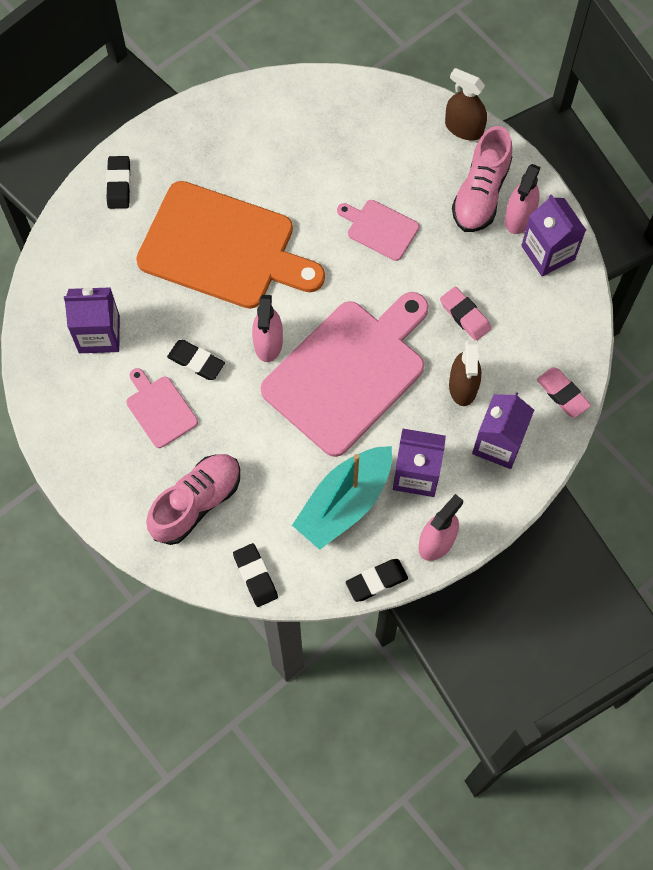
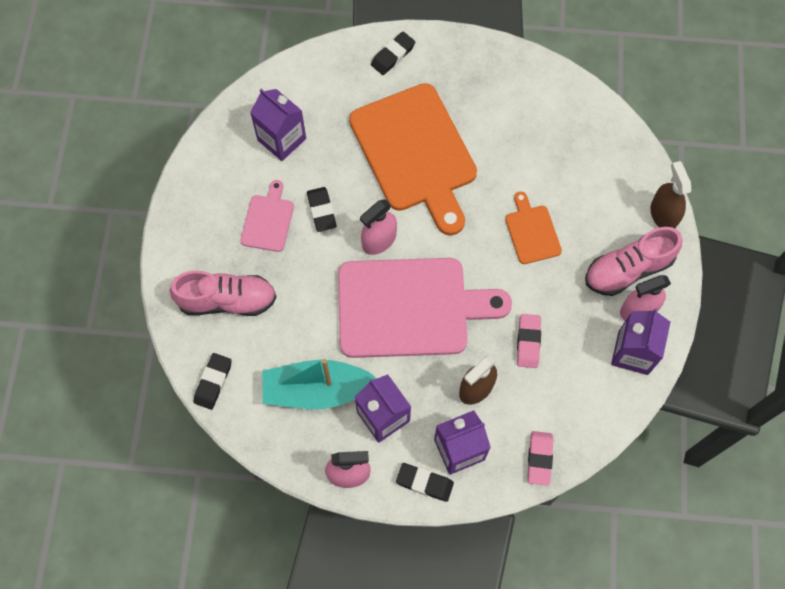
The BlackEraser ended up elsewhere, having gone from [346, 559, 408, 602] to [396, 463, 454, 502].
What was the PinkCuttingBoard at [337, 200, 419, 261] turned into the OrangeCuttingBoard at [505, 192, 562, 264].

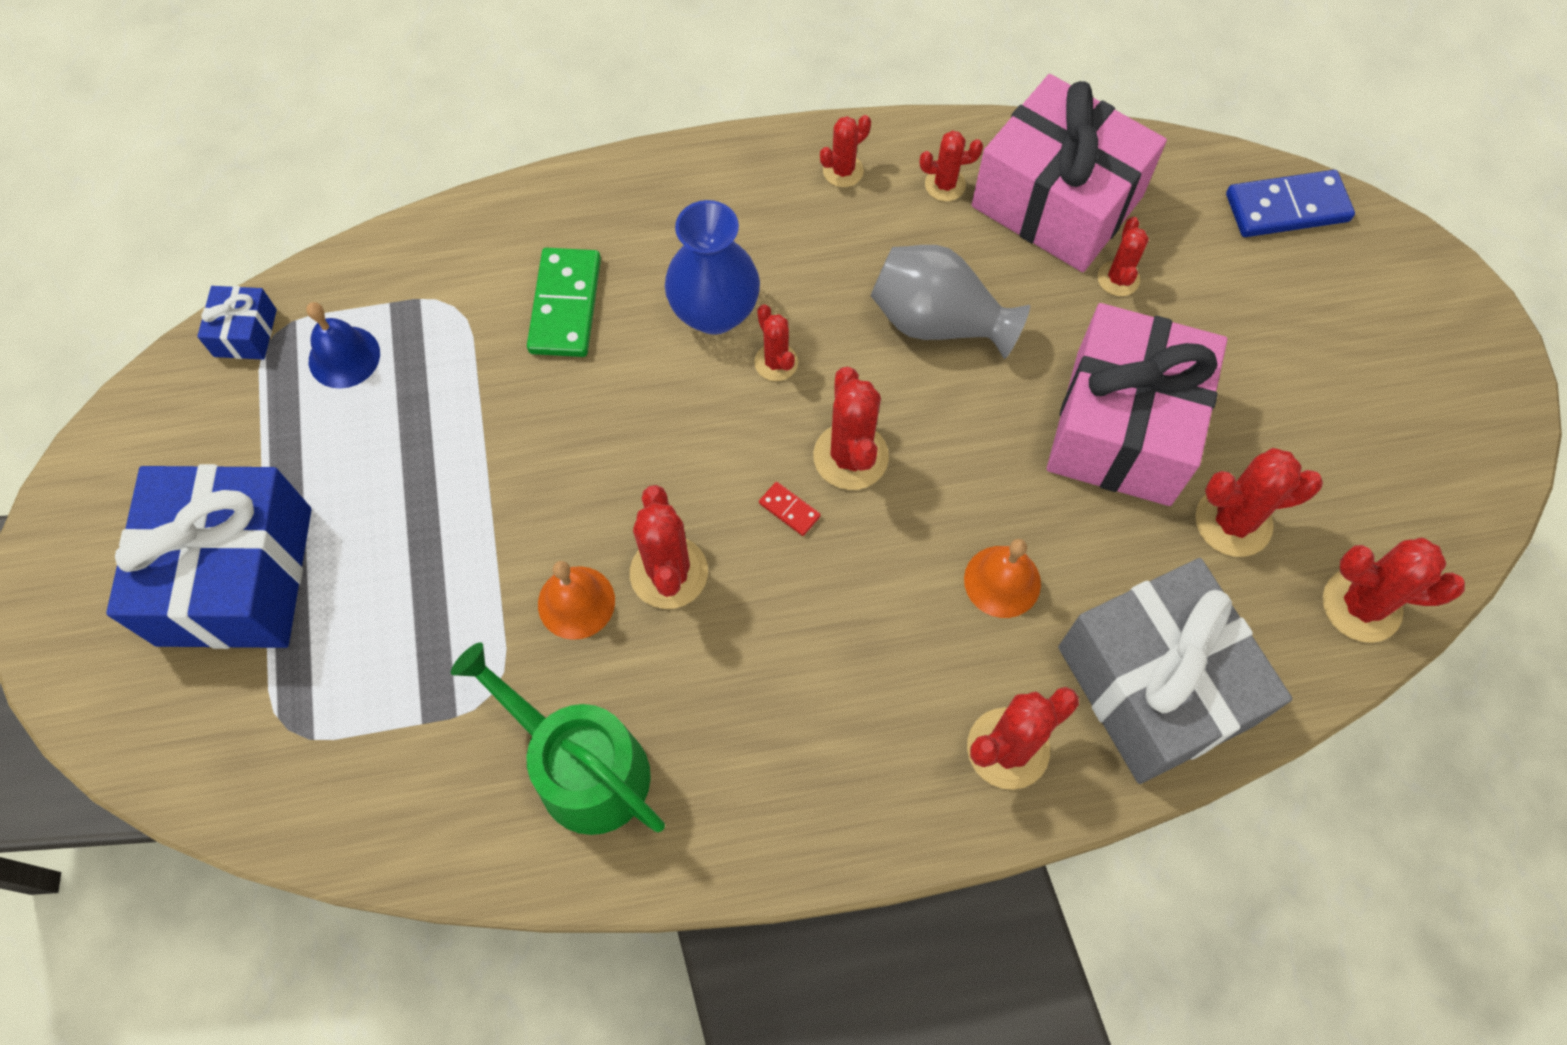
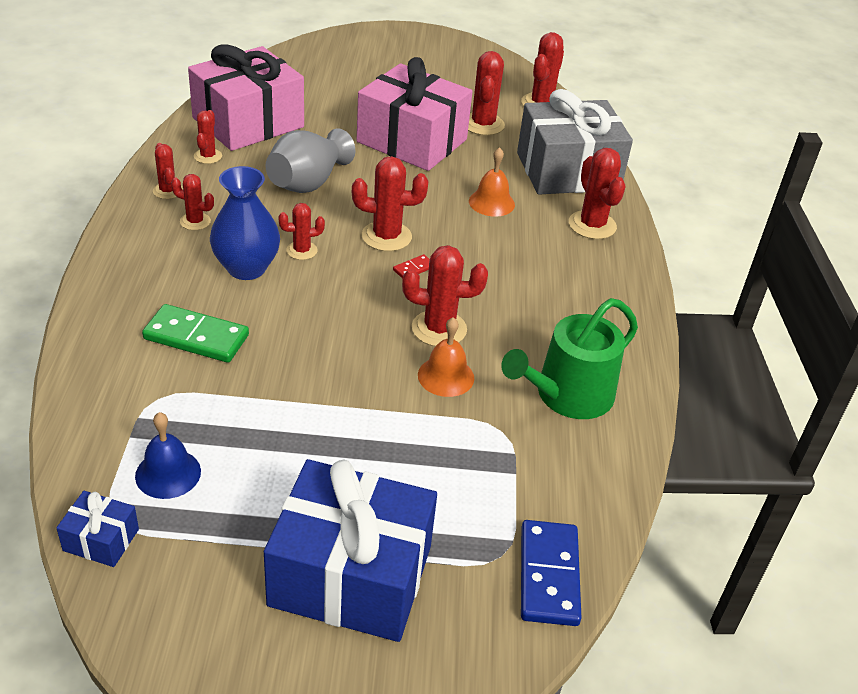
The RedCactus ended up elsewhere, having gone from [1097, 217, 1149, 296] to [171, 174, 214, 230].
The BlueDomino ended up elsewhere, having gone from [1226, 170, 1355, 237] to [521, 520, 582, 626].

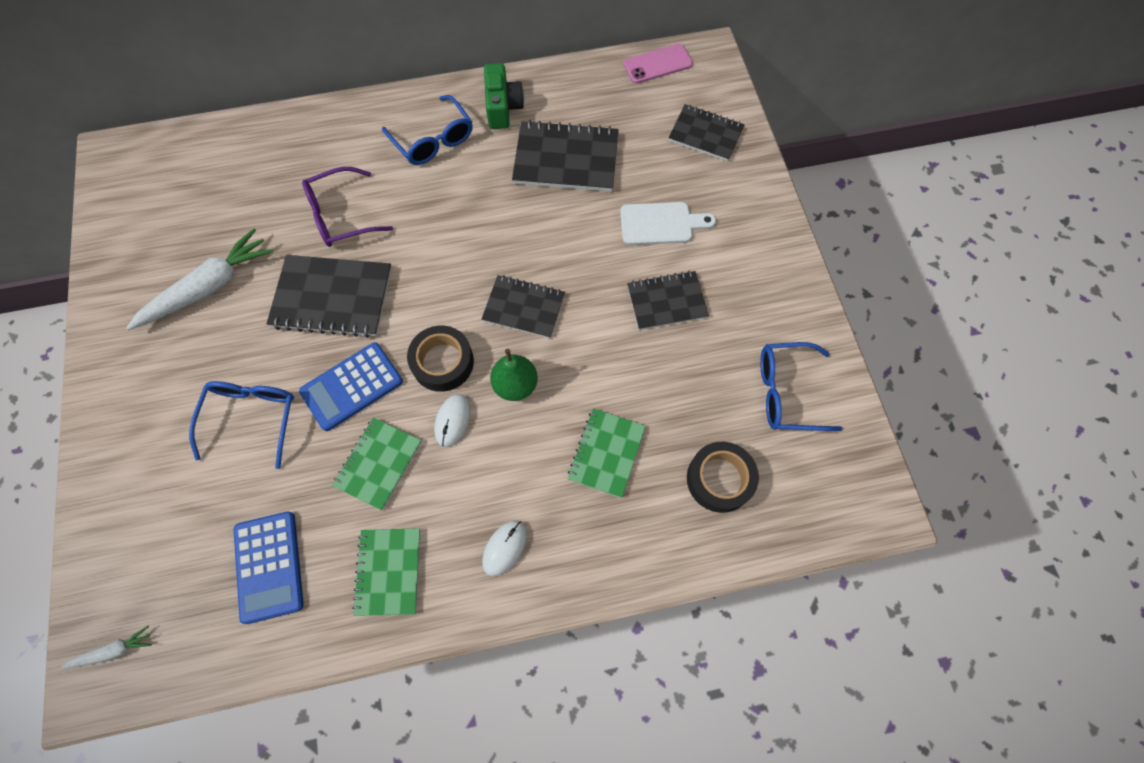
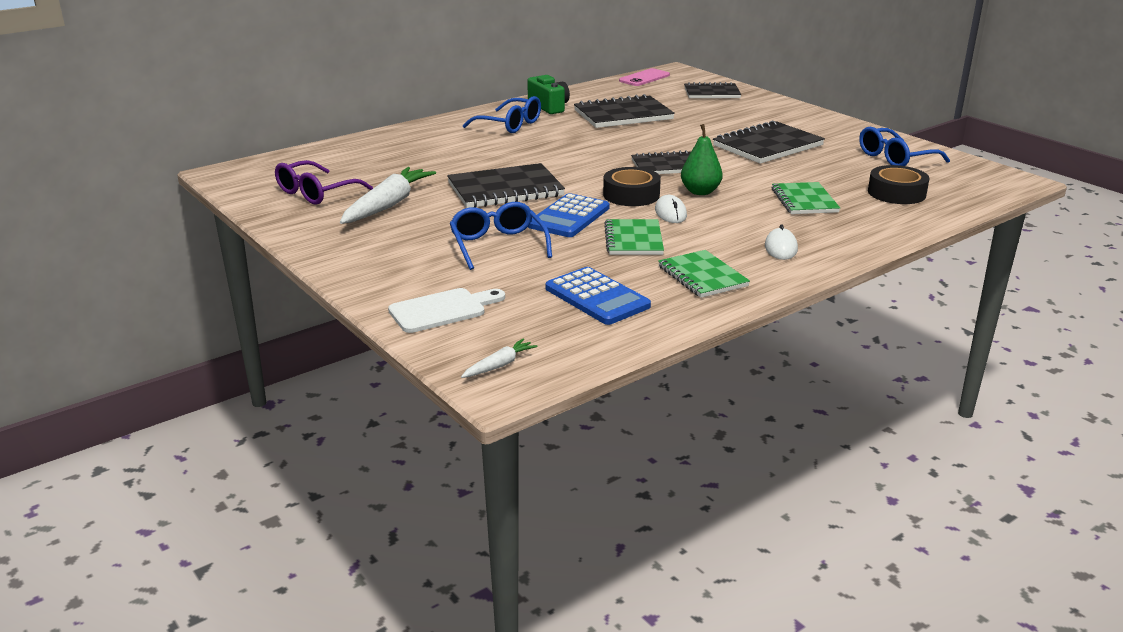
The PurpleGlasses ended up elsewhere, having gone from [302, 167, 393, 247] to [275, 160, 373, 205].
The WhiteCuttingBoard ended up elsewhere, having gone from [620, 202, 716, 245] to [388, 288, 505, 333].
The size of the BlackNotebook at [627, 271, 709, 330] changed by a factor of 1.52.

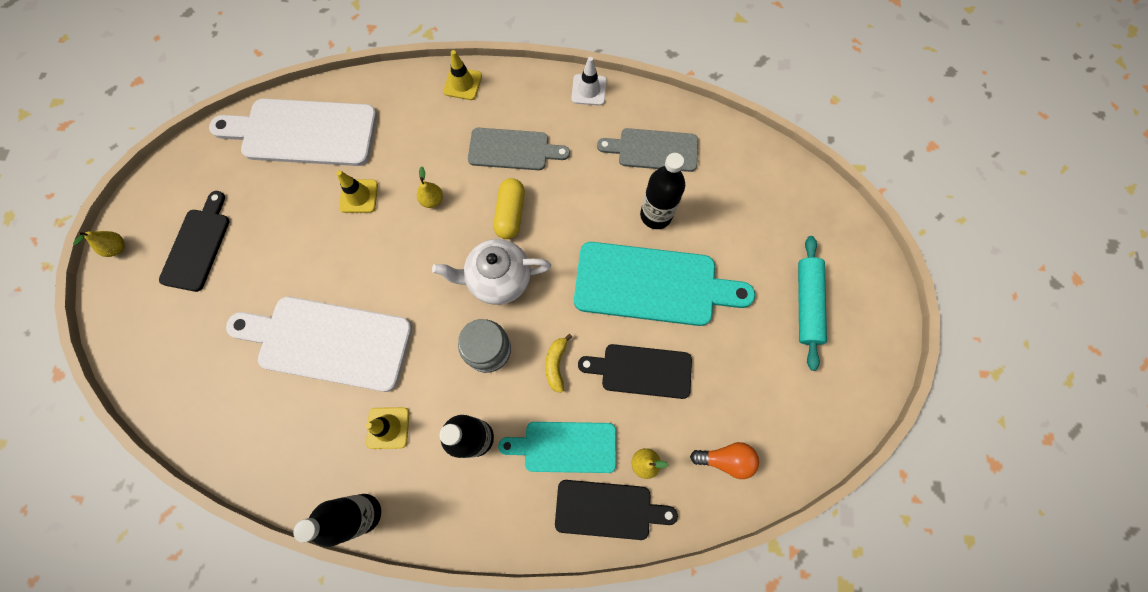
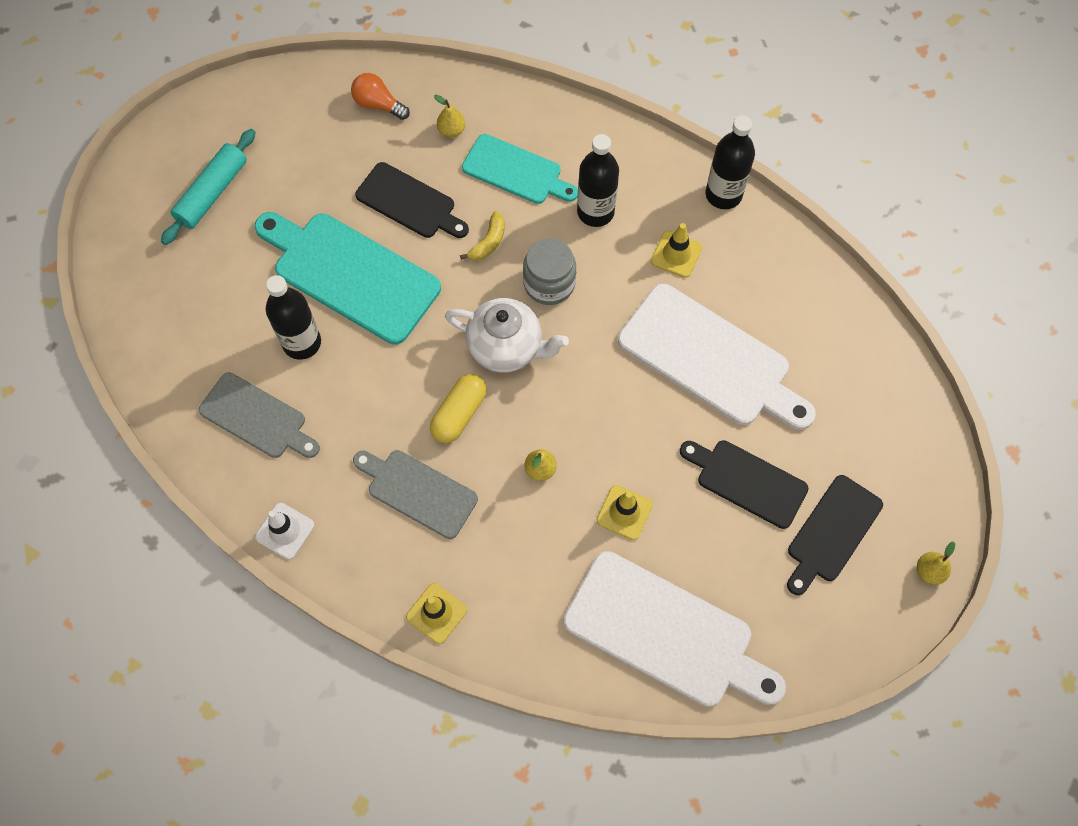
The BlackCuttingBoard ended up elsewhere, having gone from [555, 480, 678, 540] to [680, 440, 808, 529].

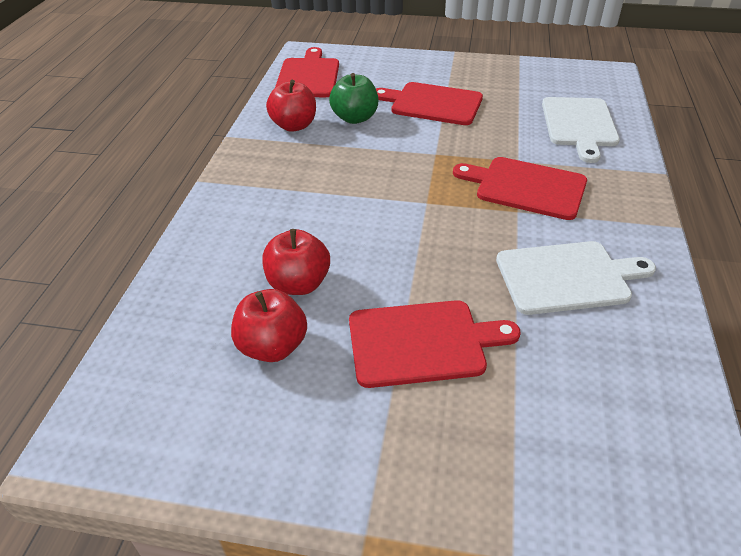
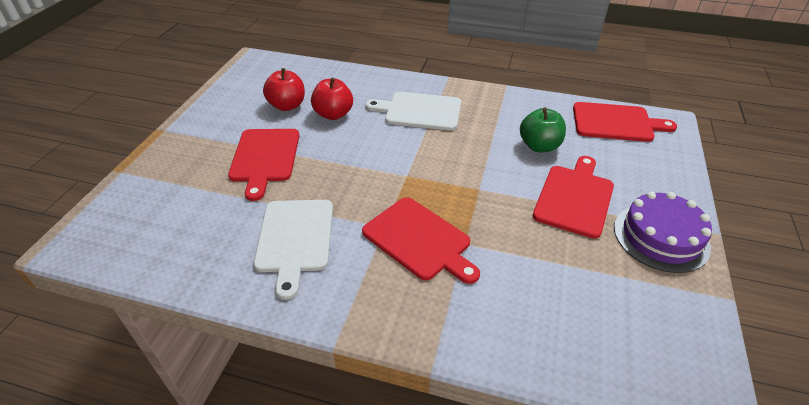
The second view lost the RedApple at [266, 80, 316, 132].
The second view gained the PurpleCake at [614, 191, 712, 273].
The WhiteCuttingBoard ended up elsewhere, having gone from [542, 97, 620, 163] to [366, 92, 461, 131].
The RedCuttingBoard at [453, 157, 587, 220] ended up facing another way, 105 degrees clockwise from before.

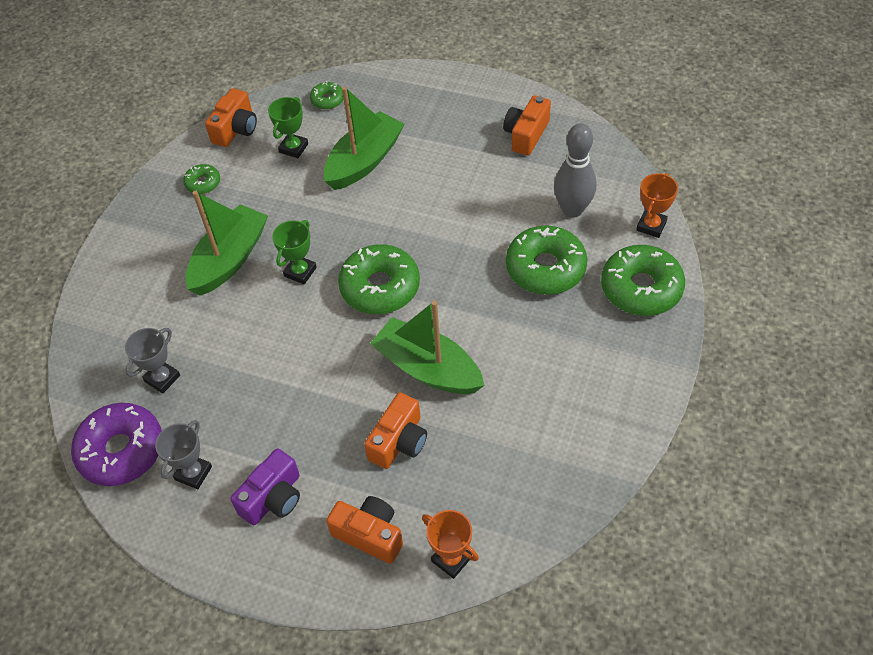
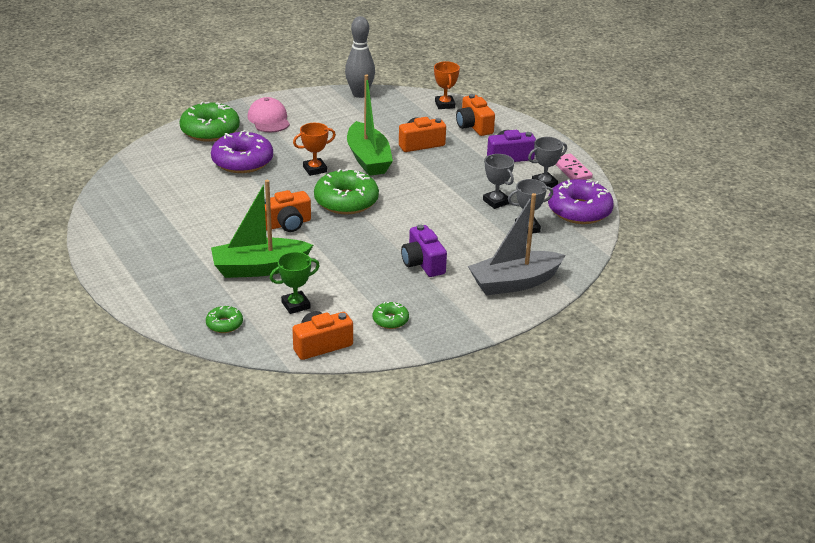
The second view lost the GreenTrophy at [272, 220, 317, 284].
The second view gained the PinkCap at [247, 97, 290, 133].
The second view gained the GreyBoat at [468, 193, 565, 295].
The second view gained the GreyTrophy at [483, 154, 514, 209].
The second view gained the PinkDomino at [555, 154, 593, 180].
The OrangeCamera ended up elsewhere, having gone from [503, 95, 551, 156] to [265, 190, 311, 232].
The GreyBowlingPin ended up elsewhere, having gone from [554, 123, 597, 218] to [345, 16, 375, 98].
The OrangeTrophy ended up elsewhere, having gone from [636, 173, 678, 238] to [293, 123, 336, 176].
Where the GreenBoat stood at [185, 191, 268, 296], the PurpleCamera came to stand at [401, 224, 447, 277].
What was the GreenDonut at [506, 226, 588, 295] turned into the PurpleDonut at [211, 130, 273, 173].

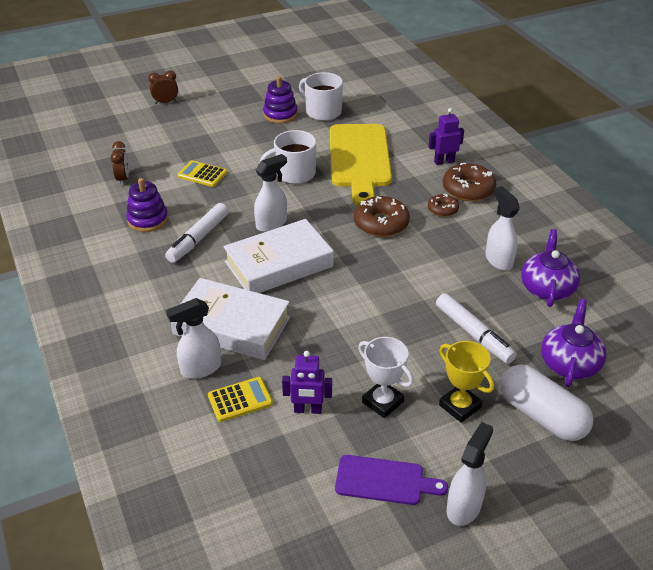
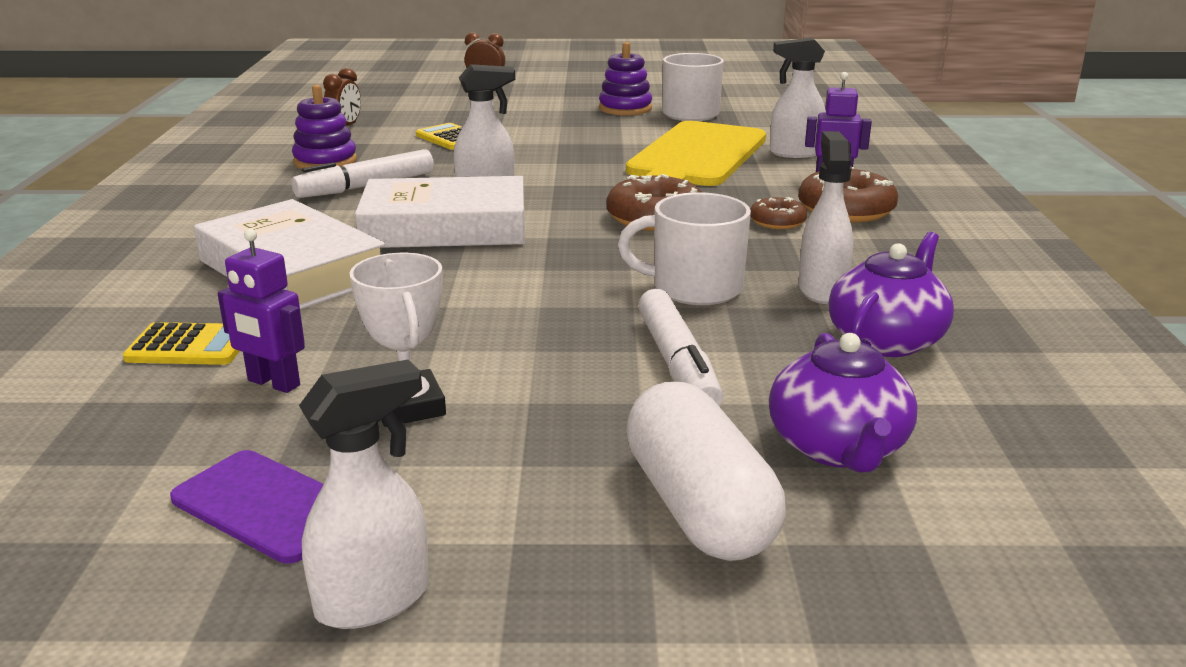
The second view lost the YellowTrophy at [439, 341, 494, 423].
The WhiteSprayBottle ended up elsewhere, having gone from [166, 298, 221, 379] to [770, 37, 826, 158].
The WhiteMug ended up elsewhere, having gone from [260, 130, 316, 184] to [618, 192, 751, 305].
The PurpleTeapot at [541, 299, 606, 387] ended up facing another way, 135 degrees clockwise from before.

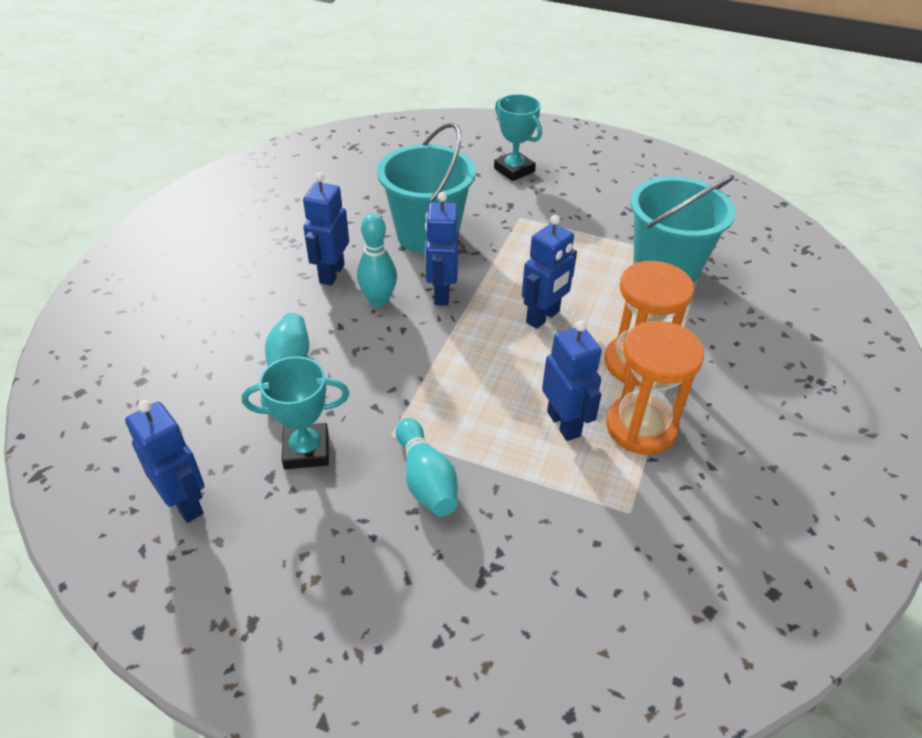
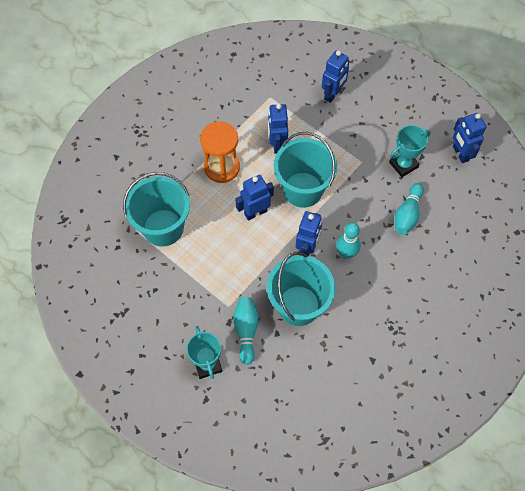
The second view lost the OrangeHourglass at [606, 321, 704, 455].
The second view gained the TurquoiseBucket at [274, 132, 337, 208].
The BlueRobot ended up elsewhere, having gone from [303, 172, 349, 285] to [322, 51, 349, 103].
The TurquoiseBowlingPin ended up elsewhere, having gone from [396, 418, 458, 516] to [233, 297, 259, 365].
The TurquoiseTrophy at [242, 356, 349, 469] ended up facing another way, 45 degrees counterclockwise from before.

